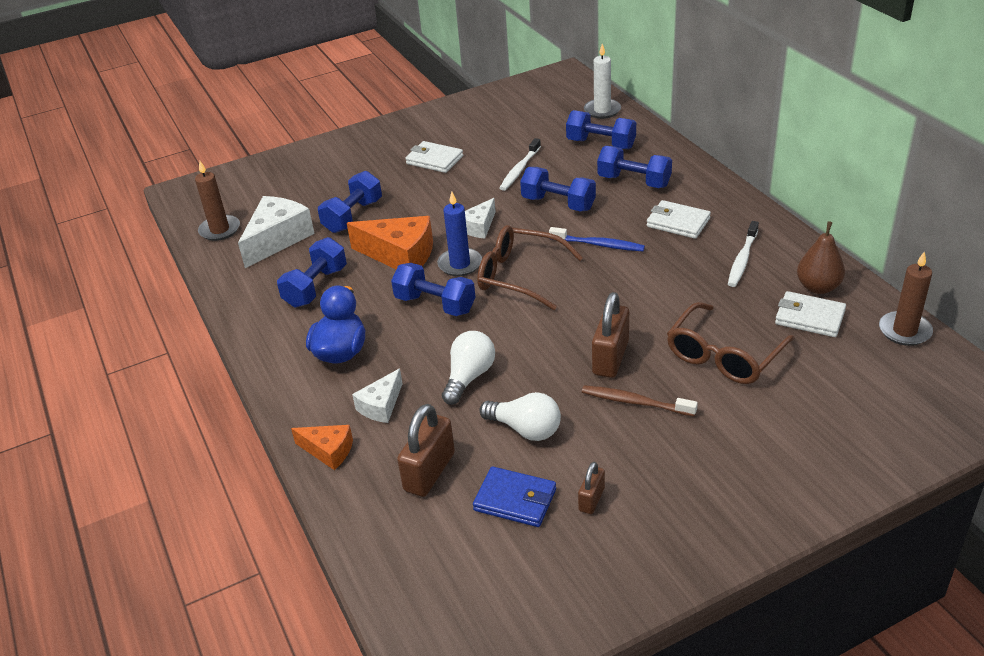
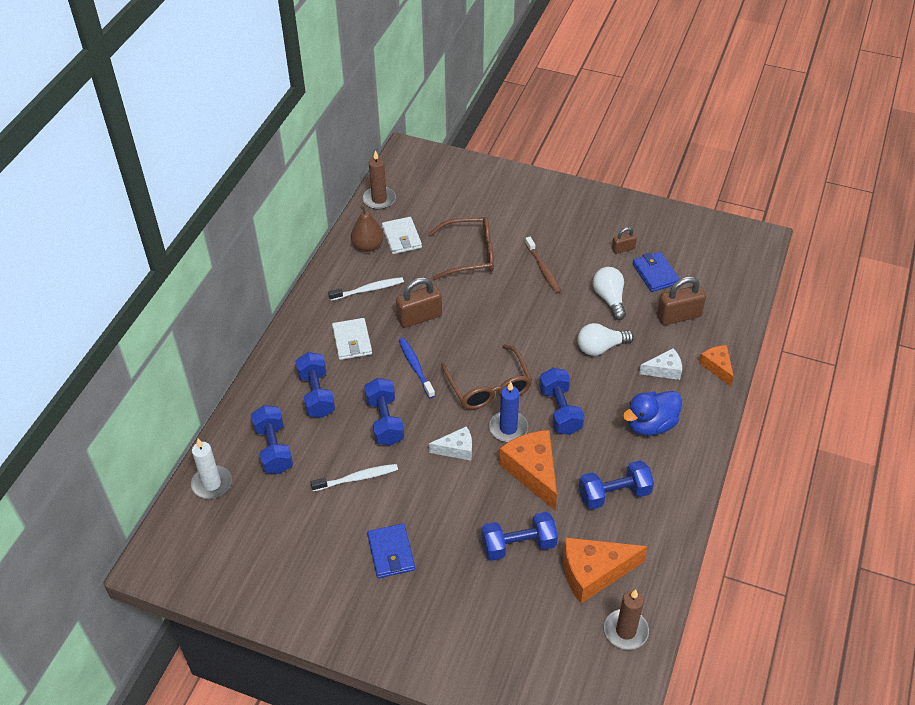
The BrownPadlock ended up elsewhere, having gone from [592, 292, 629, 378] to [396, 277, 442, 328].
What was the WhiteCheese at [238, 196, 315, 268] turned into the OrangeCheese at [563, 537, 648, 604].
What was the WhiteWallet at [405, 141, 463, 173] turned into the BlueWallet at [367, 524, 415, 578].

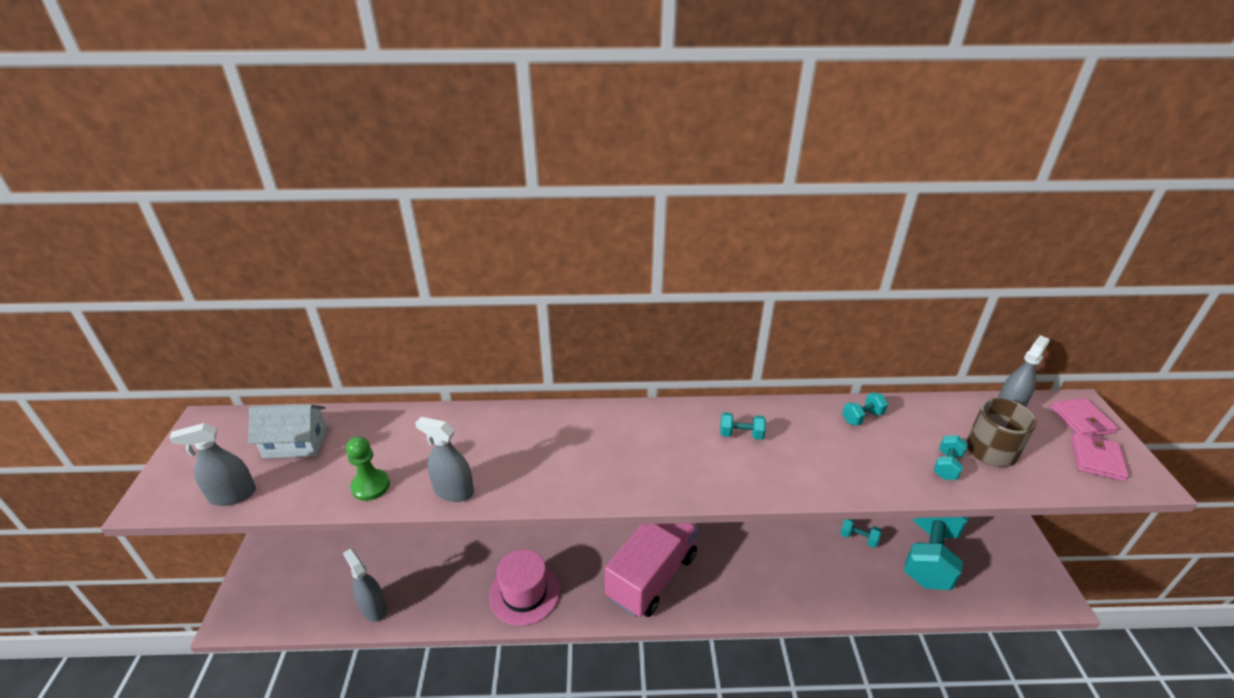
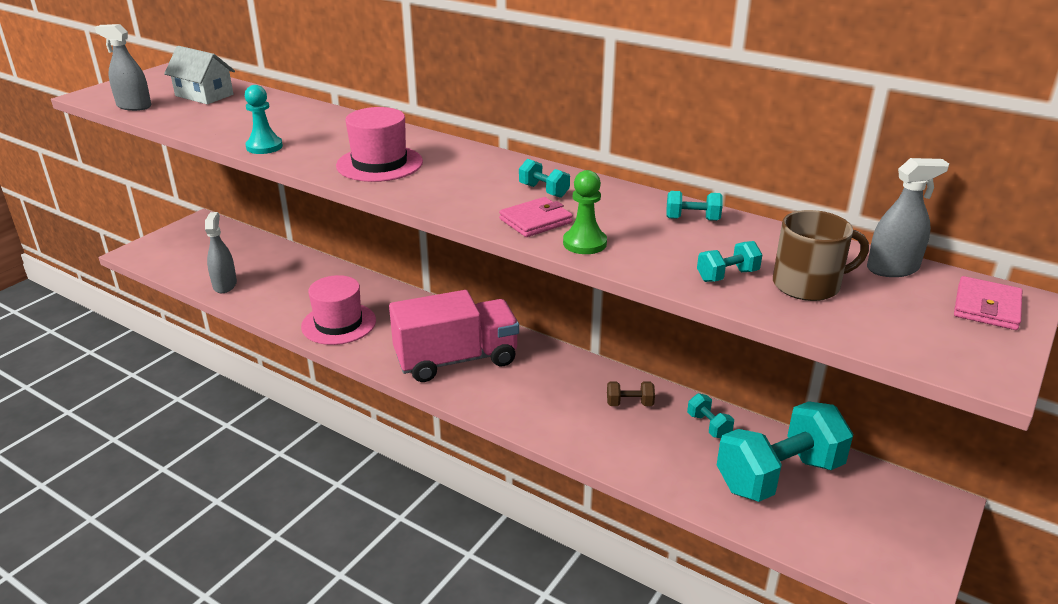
The second view gained the PinkHat at [336, 107, 423, 182].
The second view gained the BrownDumbbell at [607, 382, 655, 406].
The GreenPawn ended up elsewhere, having gone from [346, 436, 390, 501] to [563, 170, 607, 254].
The PinkWallet ended up elsewhere, having gone from [1071, 433, 1129, 481] to [499, 197, 573, 237].
Where the GreySprayBottle stood at [415, 417, 474, 502], the TurquoisePawn came to stand at [245, 85, 283, 154].

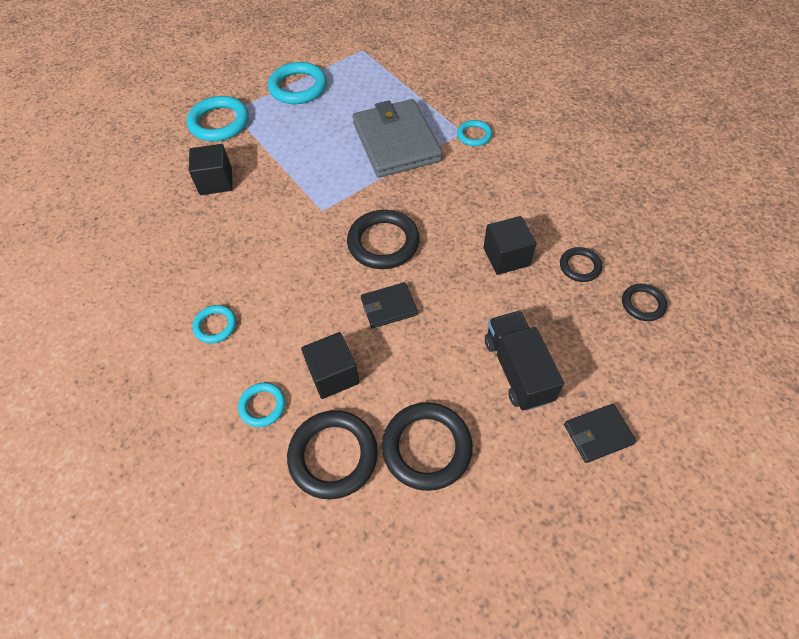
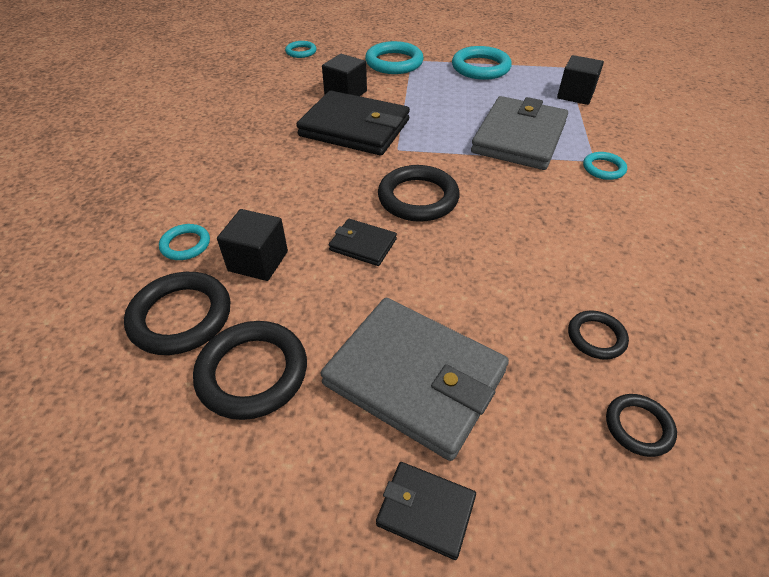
The second view gained the BlackWallet at [296, 90, 410, 155].
The TurquoiseRing ended up elsewhere, having gone from [192, 305, 236, 343] to [285, 41, 316, 58].
The BlackCube ended up elsewhere, having gone from [483, 216, 536, 275] to [557, 55, 604, 105].
Where the BlackTruck stood at [485, 311, 564, 411], the GreyWallet came to stand at [321, 298, 509, 461].

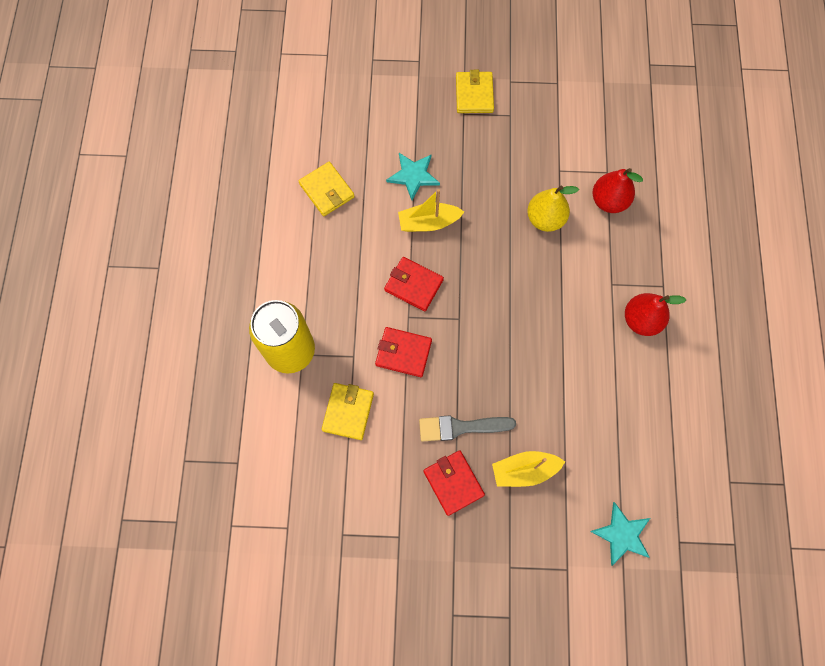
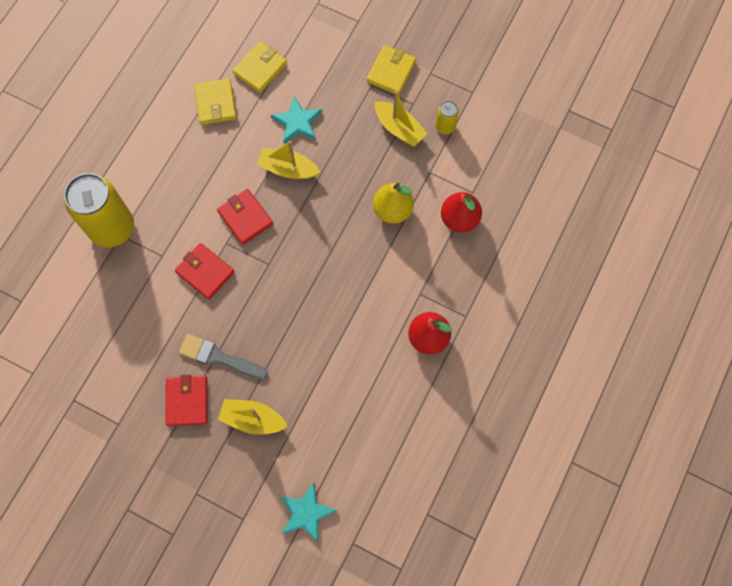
The second view gained the YellowBoat at [375, 91, 427, 146].
The second view gained the YellowCan at [435, 101, 459, 135].
The YellowWallet ended up elsewhere, having gone from [322, 383, 374, 440] to [233, 41, 287, 93].

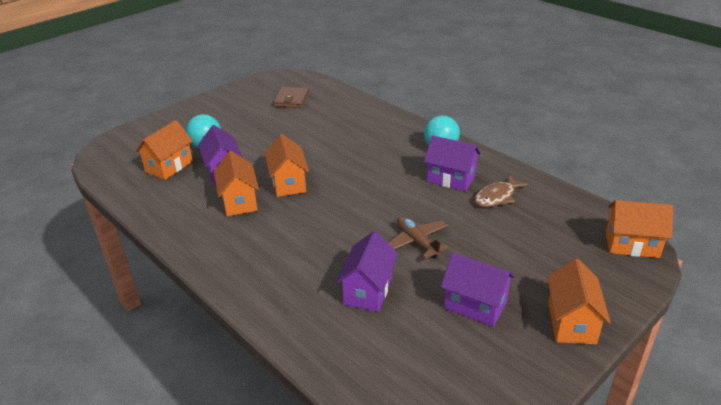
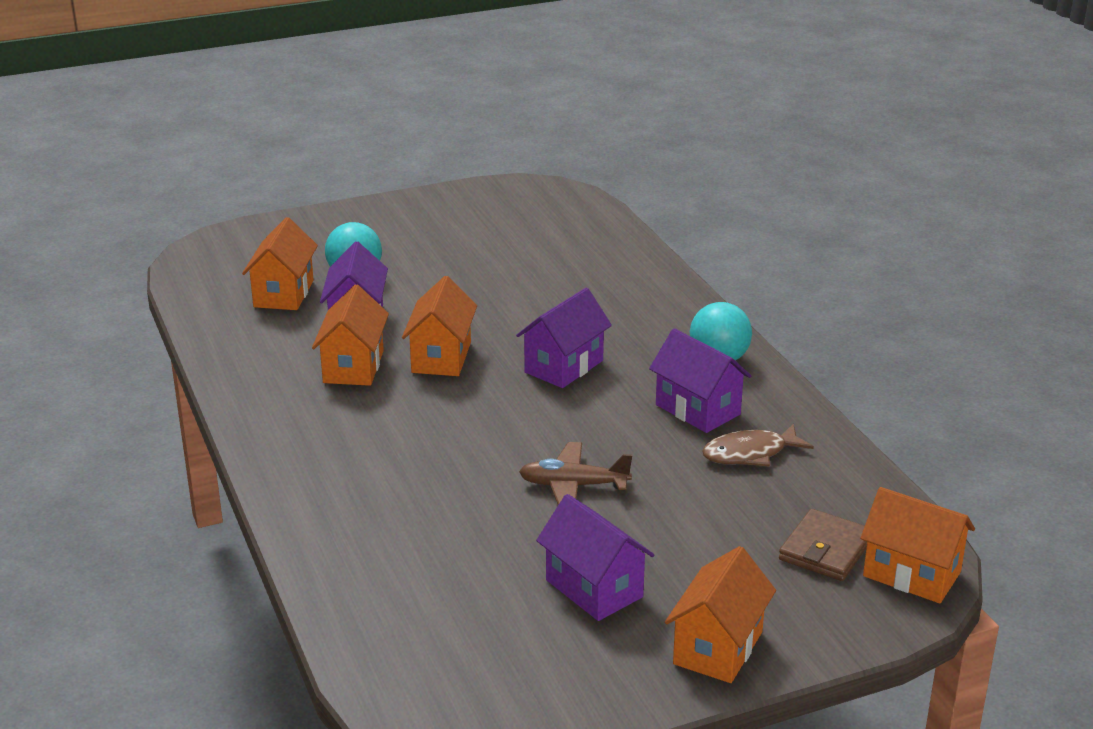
The BrownWallet ended up elsewhere, having gone from [273, 87, 309, 108] to [779, 509, 867, 581].
The PurpleHouse ended up elsewhere, having gone from [336, 231, 398, 312] to [516, 288, 612, 388].
The OrangeHouse at [135, 120, 193, 180] ended up facing another way, 45 degrees counterclockwise from before.
The BrownPlane at [388, 216, 449, 259] ended up facing another way, 75 degrees counterclockwise from before.

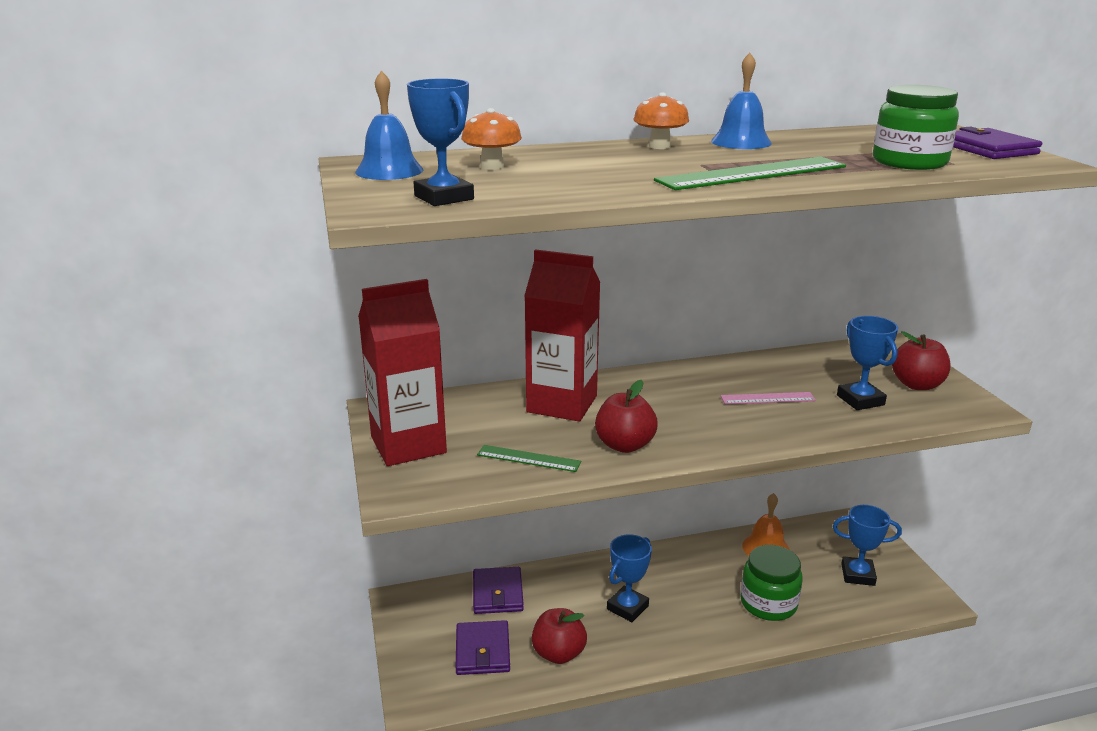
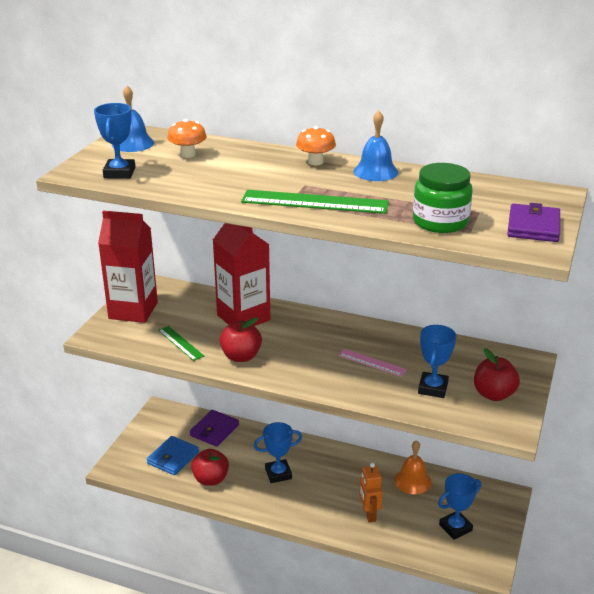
Where the GreenJar stood at [740, 545, 803, 621], the OrangeRobot came to stand at [359, 463, 383, 522].
What was the PurpleWallet at [456, 620, 510, 675] turned into the BlueWallet at [147, 436, 199, 475].
The BlueTrophy at [833, 505, 902, 586] ended up facing another way, 75 degrees counterclockwise from before.

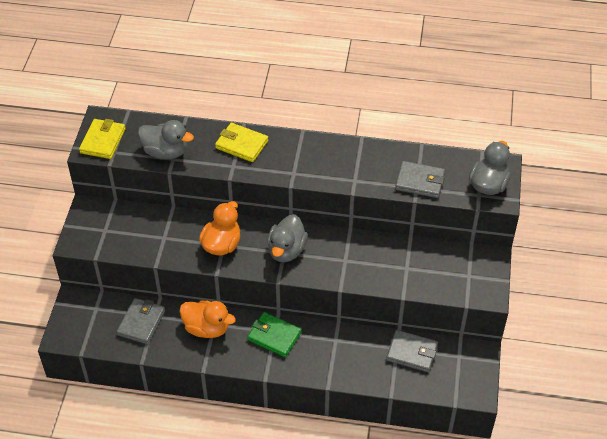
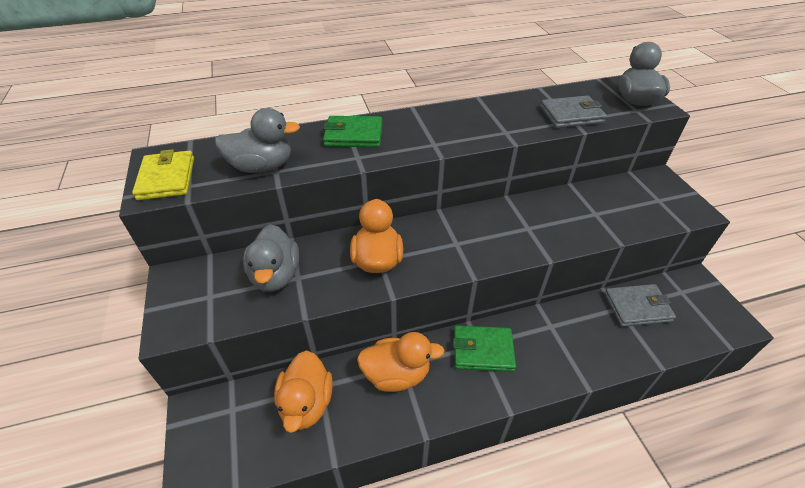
The GreyDuck ended up elsewhere, having gone from [267, 214, 308, 262] to [243, 224, 299, 292].
Where the GreyWallet stood at [117, 298, 165, 344], the OrangeDuck came to stand at [274, 350, 333, 433].
What was the YellowWallet at [215, 123, 268, 162] turned into the GreenWallet at [323, 116, 383, 147].

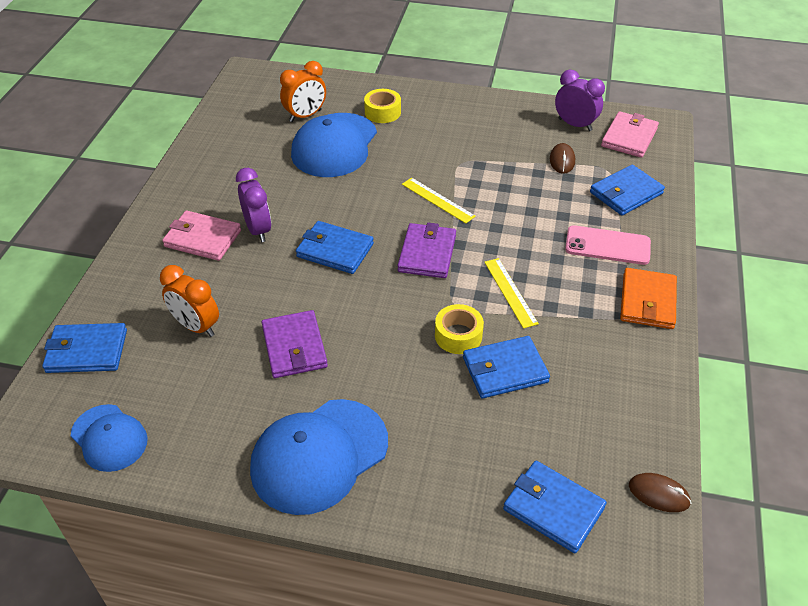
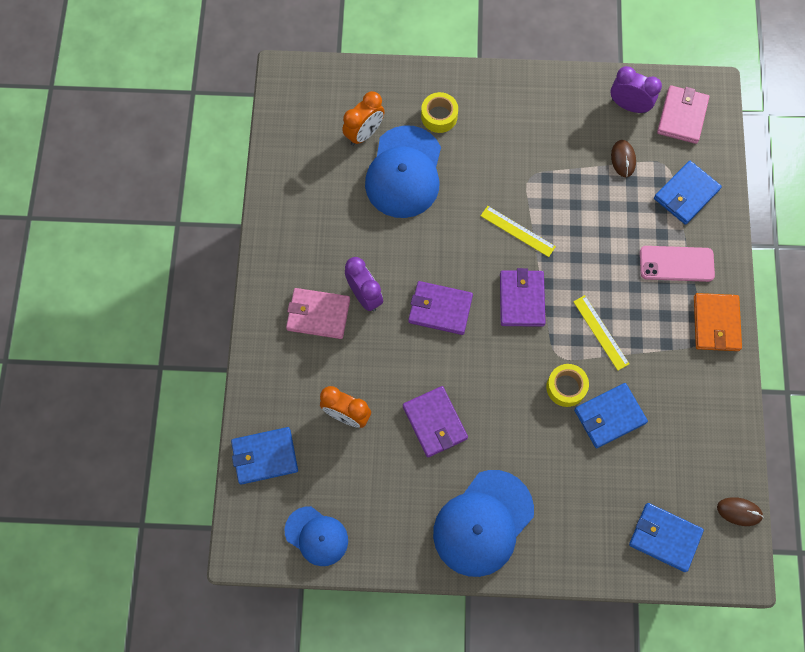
What was the BlueWallet at [296, 221, 374, 274] turned into the PurpleWallet at [408, 281, 473, 335].

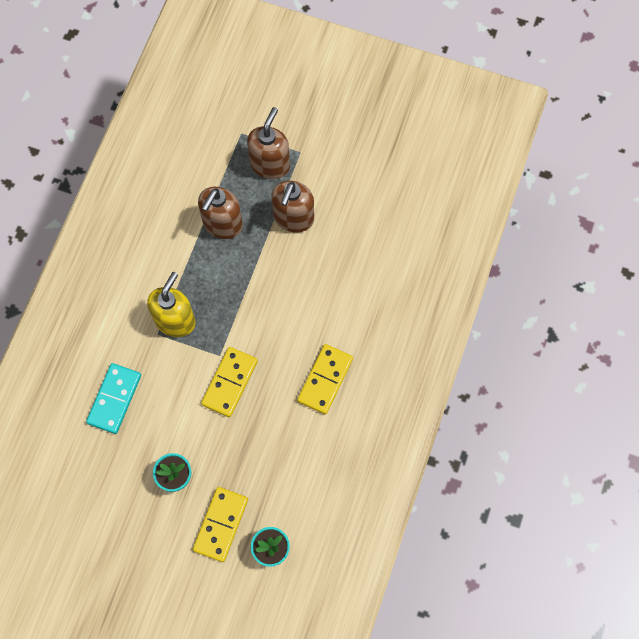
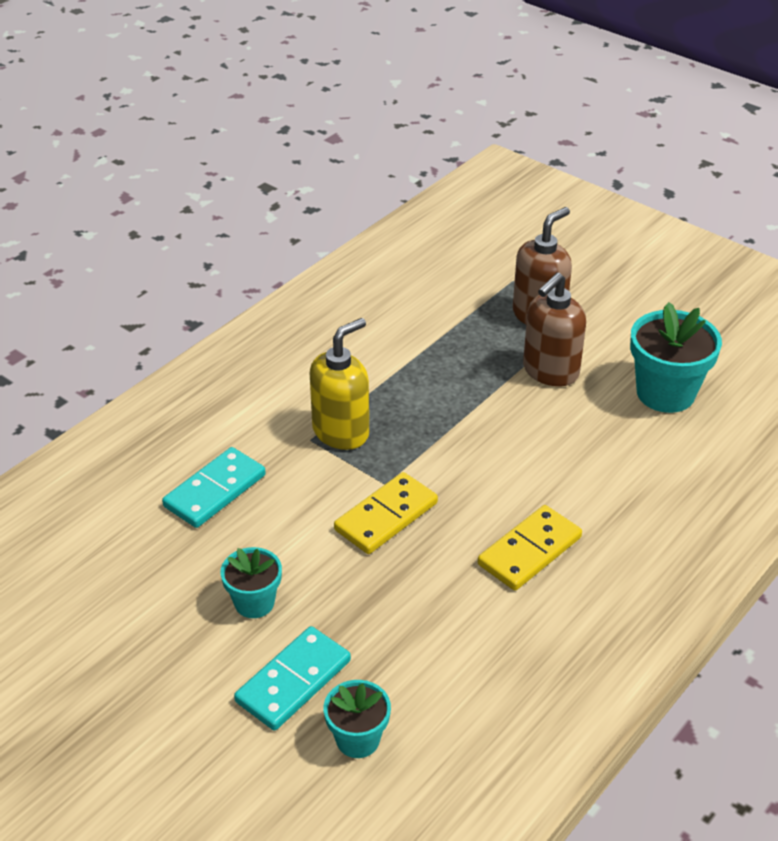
The second view lost the BrownSoapDispenser at [198, 187, 243, 239].
The second view gained the TurquoiseFlowerPot at [630, 302, 722, 413].
What was the YellowDomino at [193, 487, 248, 562] turned into the TurquoiseDomino at [234, 626, 351, 730].

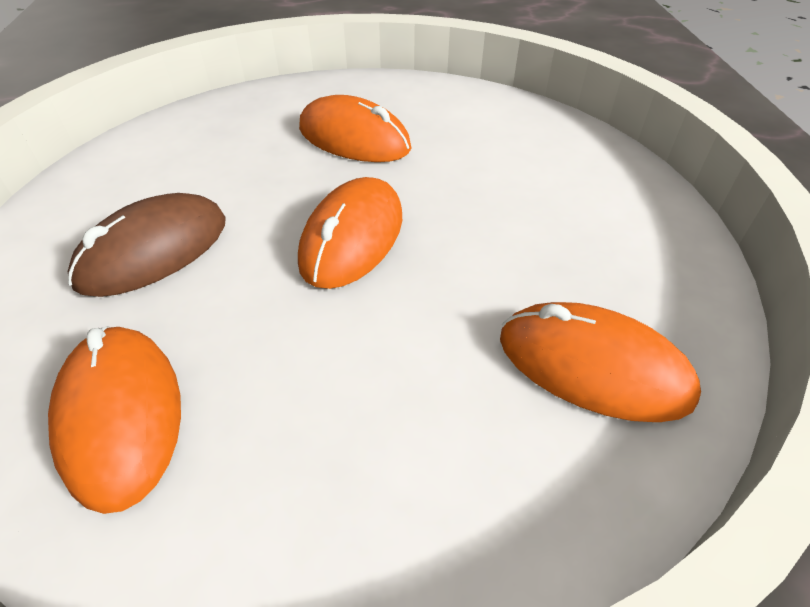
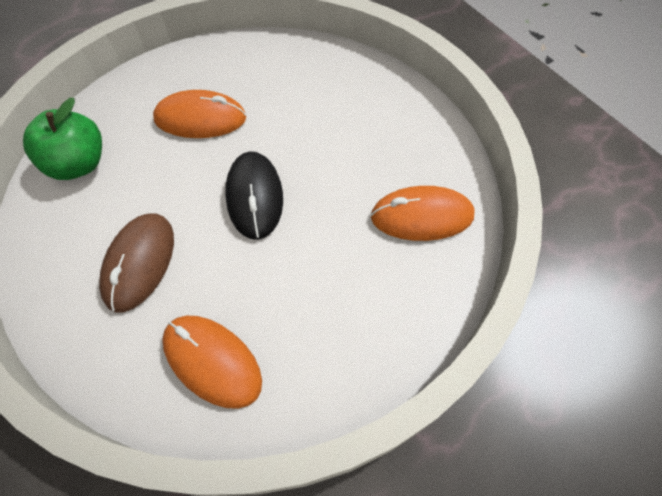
The second view gained the GreenApple at [23, 98, 102, 180].
What was the OrangeMouse at [298, 177, 402, 289] turned into the BlackMouse at [225, 151, 283, 240].

